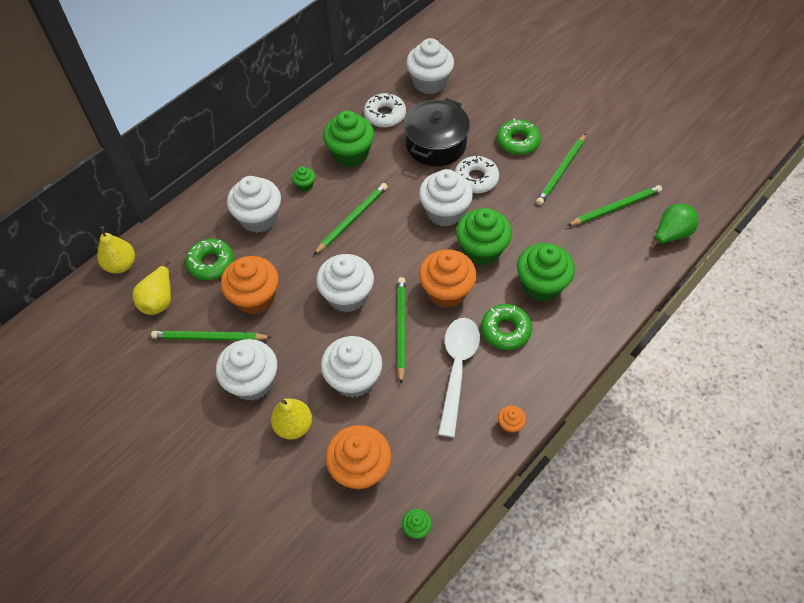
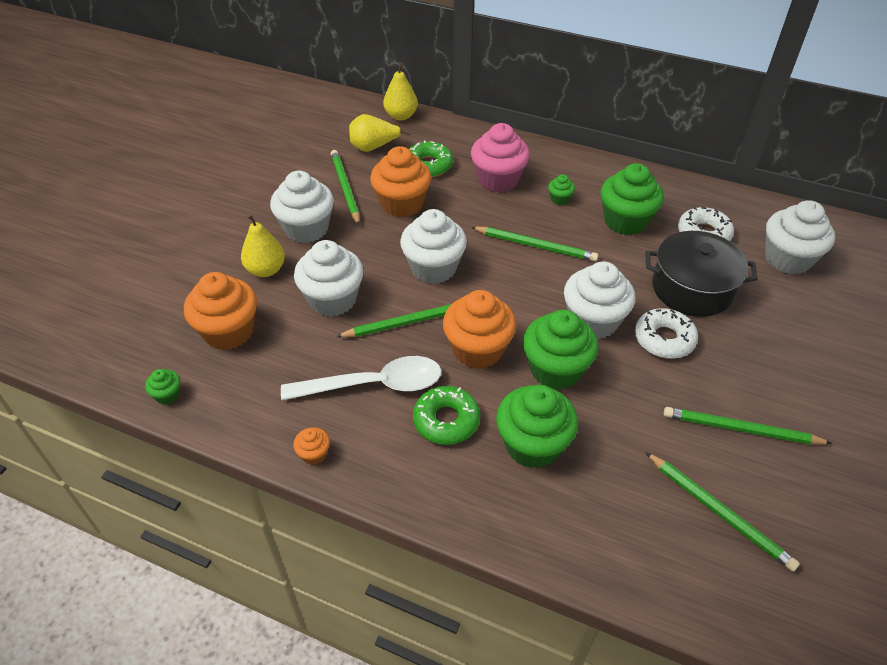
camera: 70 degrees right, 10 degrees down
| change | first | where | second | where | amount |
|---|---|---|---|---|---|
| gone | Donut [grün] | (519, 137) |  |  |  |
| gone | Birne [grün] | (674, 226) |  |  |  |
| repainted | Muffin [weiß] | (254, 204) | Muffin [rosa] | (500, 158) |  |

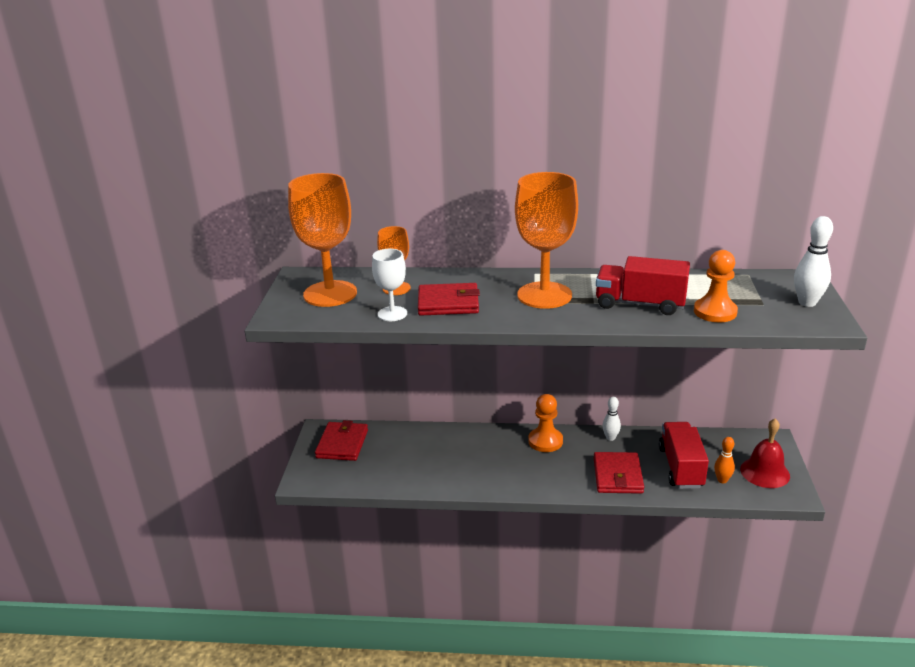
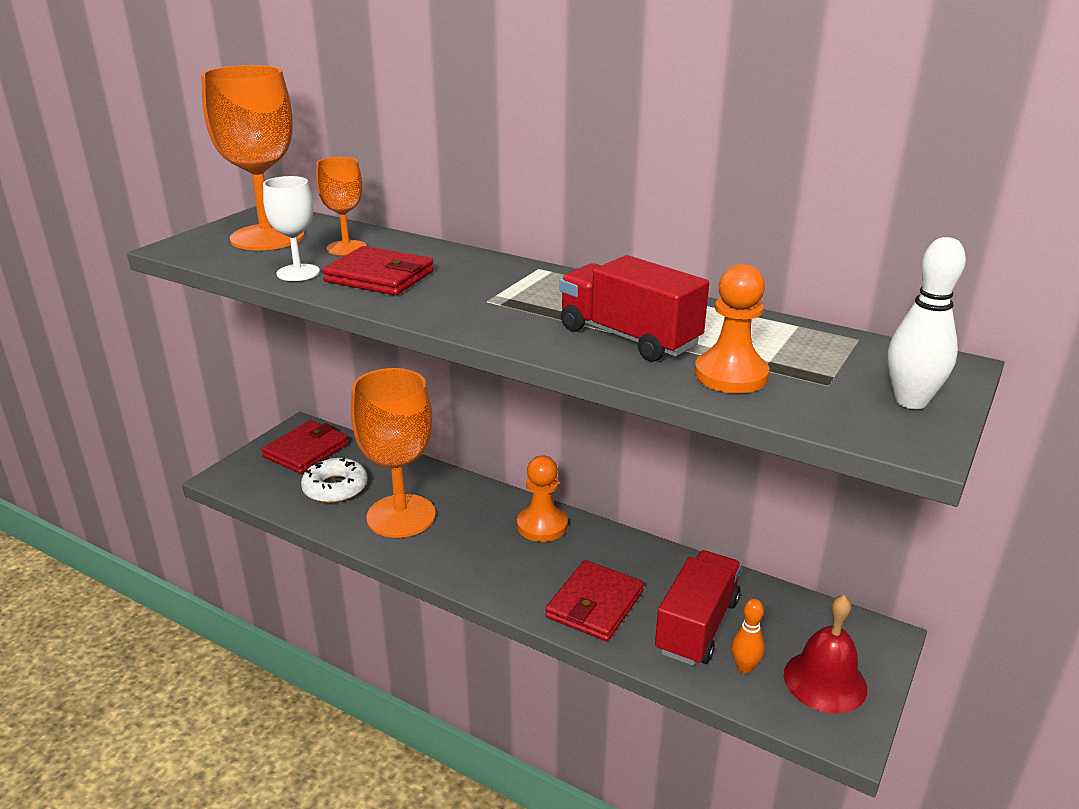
camera: 25 degrees right, 0 degrees up
| change | first | where | second | where | amount |
|---|---|---|---|---|---|
| gone | Bowlingkegel [weiß] | (611, 419) |  |  |  |
| new |  |  | Donut [weiß] | (334, 480) |  |
| shifted | Kelch [orange] | (546, 240) |  | (393, 453) |  |

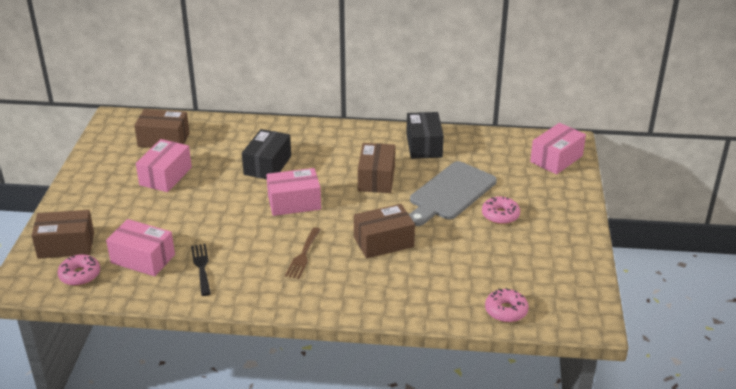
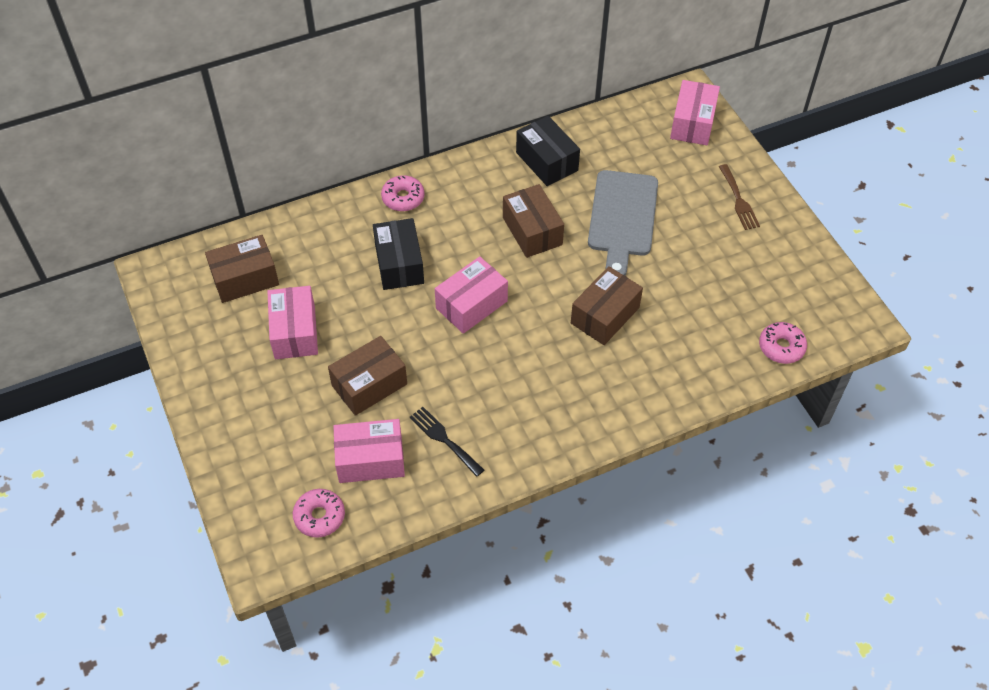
camera: 30 degrees left, 20 degrees up
| change | first | where | second | where | amount |
|---|---|---|---|---|---|
| shifted | Schachtel [braun] | (63, 234) |  | (367, 376) |  |
| shifted | Gabel [braun] | (303, 253) |  | (739, 197) |  |
| shifted | Donut [rosa] | (501, 210) |  | (403, 193) |  |

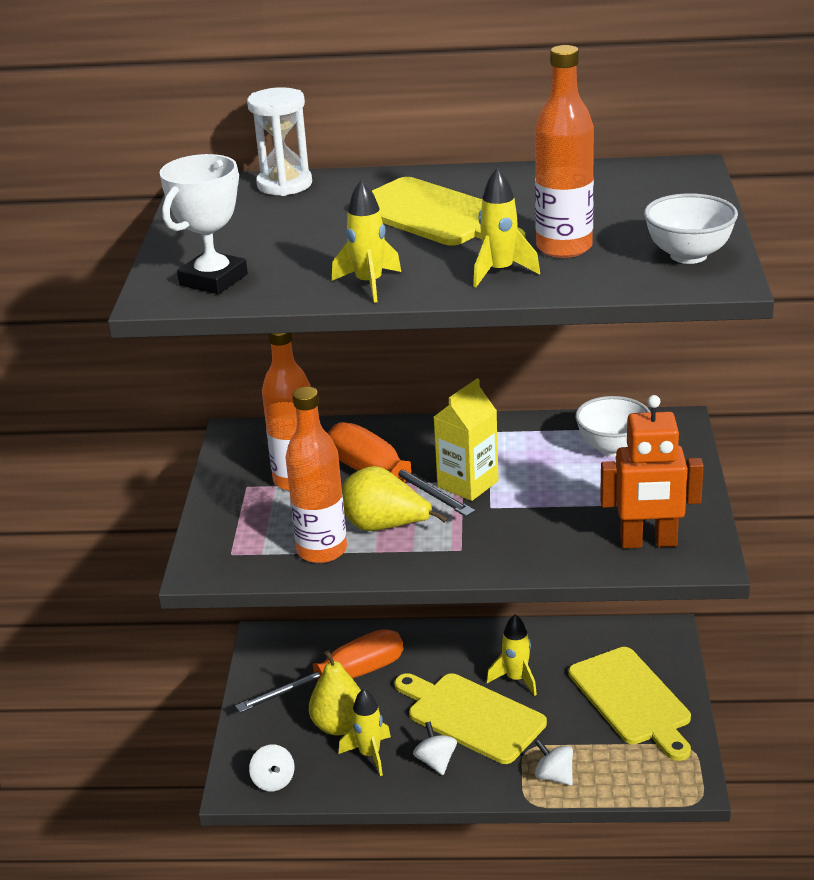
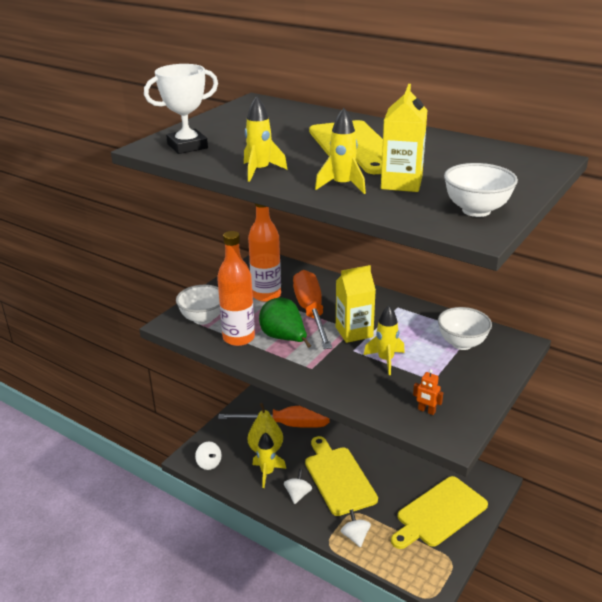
camera: 30 degrees right, 0 degrees up
| change | first | where | second | where | amount |
|---|---|---|---|---|---|
| gone | Sanduhr [weiß] | (279, 141) |  |  |  |
| new |  |  | Schüssel [weiß] | (198, 305) |  |
| shifted | Rakete [gelb] | (511, 655) |  | (384, 340) |  |
| swapped | Flasche [orange] | (564, 151) | Getränkekarton [gelb] | (404, 138) |  |
| repainted | Birne [gelb] | (394, 498) | Birne [grün] | (285, 323) |  |
| rotated | Kreisel [weiß] | (272, 767) |  | (208, 456) | 45 degrees counterclockwise |
| rotated | Schneidebrett [gelb] | (630, 704) |  | (439, 512) | 45 degrees clockwise |
| scaled | Roboter [orange] | (652, 471) |  | (428, 392) | x0.43 |

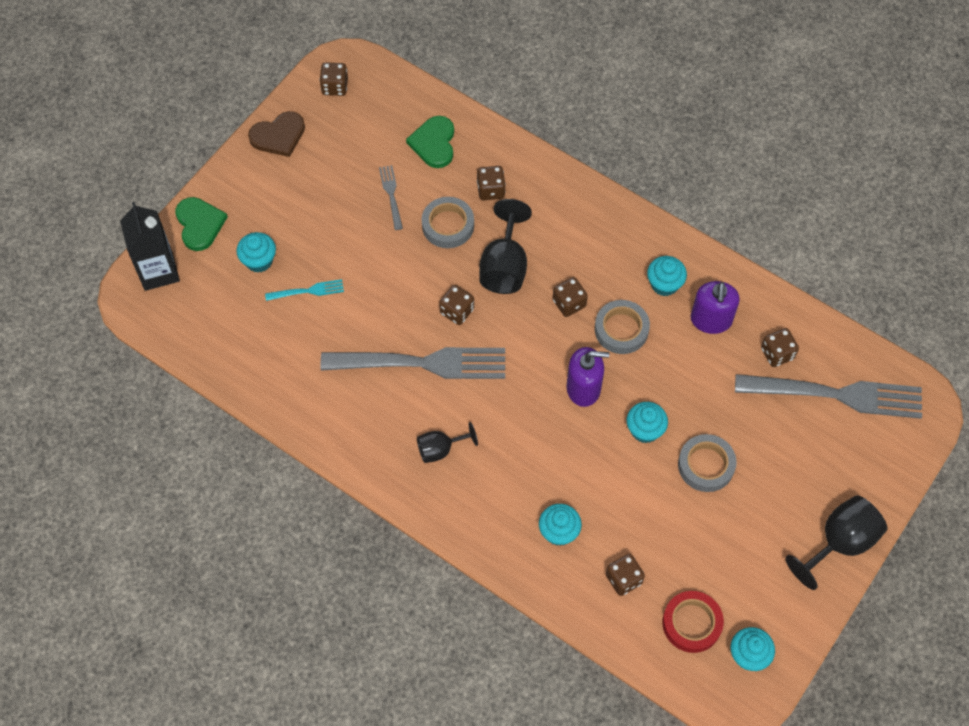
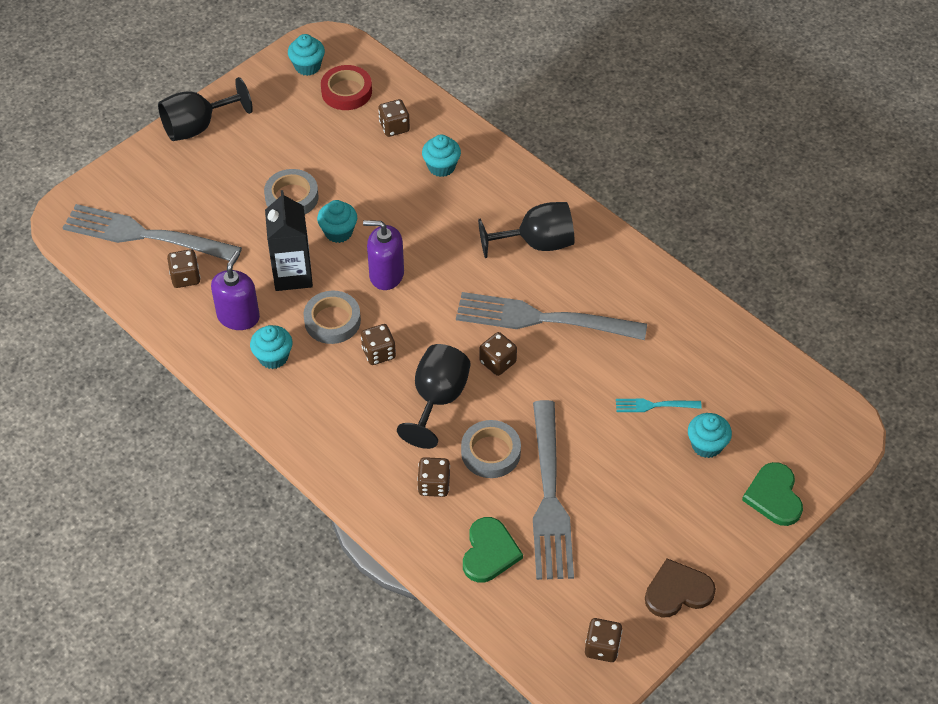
camera: 170 degrees left, 10 degrees down
| change | first | where | second | where | amount |
|---|---|---|---|---|---|
| shifted | Getränkekarton [schwarz] | (150, 246) |  | (289, 240) |  |
| scaled | Gabel [grau] | (391, 197) |  | (553, 490) | x2.31 |
| scaled | Kelch [schwarz] | (447, 442) |  | (526, 230) | x1.65 |

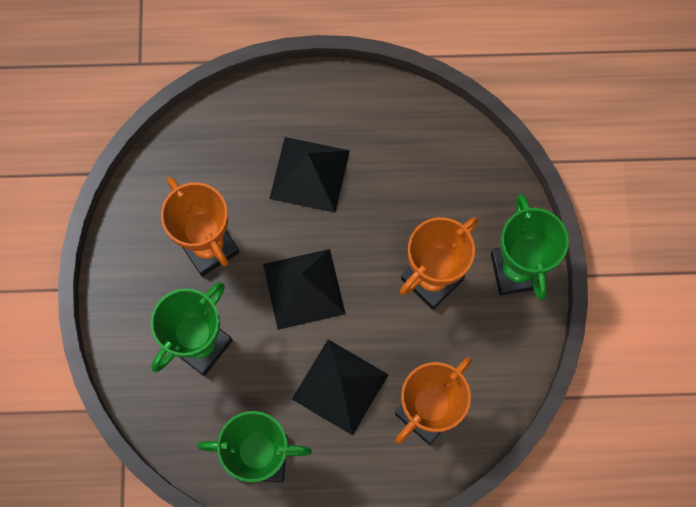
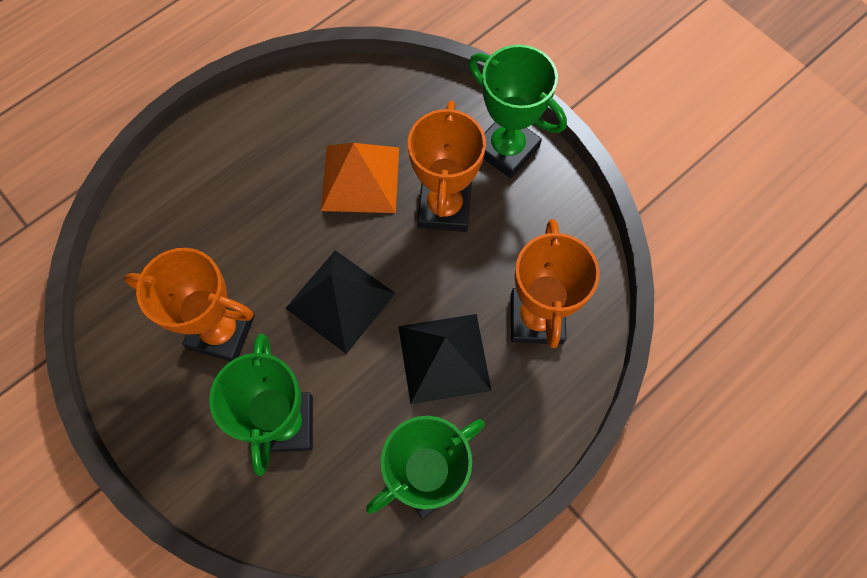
camera: 40 degrees left, 5 degrees down
| change | first | where | second | where | amount |
|---|---|---|---|---|---|
| gone | Pyramide [schwarz] | (310, 175) |  |  |  |
| new |  |  | Pyramide [orange] | (360, 178) |  |

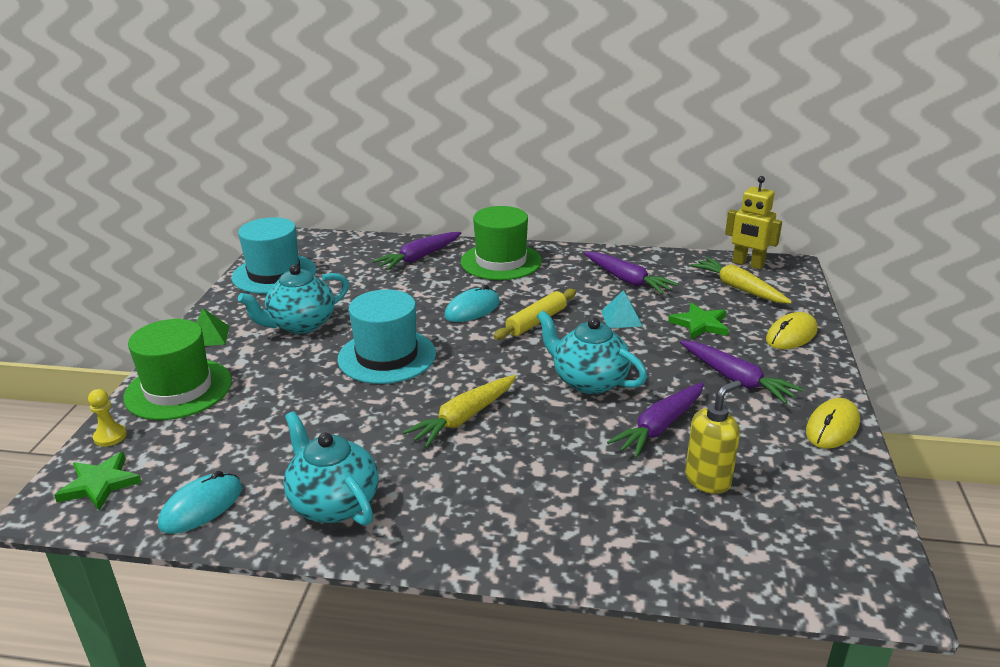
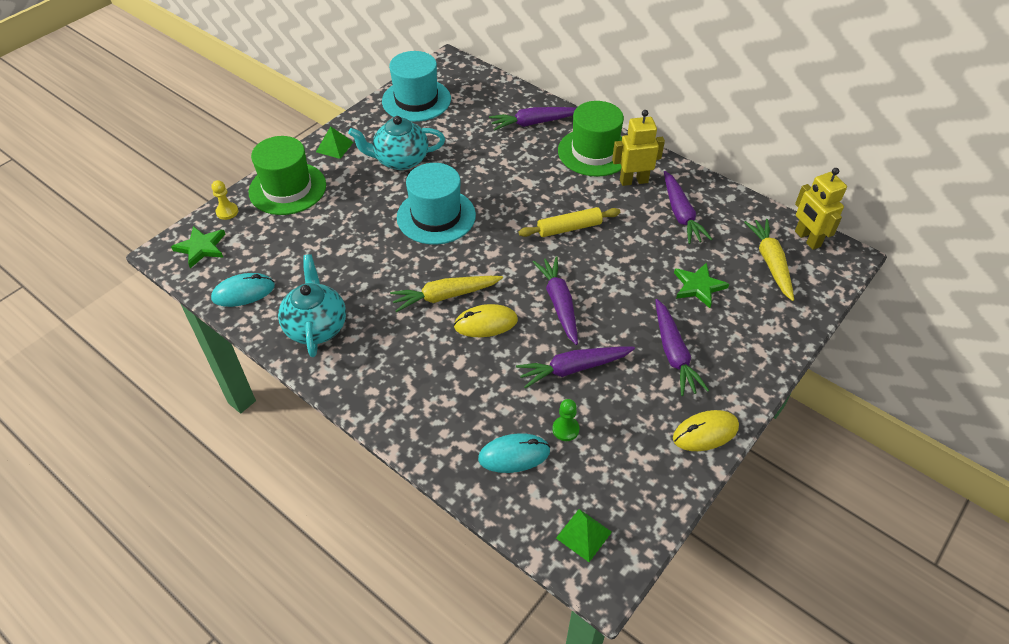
camera: 30 degrees right, 20 degrees up
| change | first | where | second | where | amount |
|---|---|---|---|---|---|
| gone | Pyramide [türkis] | (621, 309) |  |  |  |
| new |  |  | Pyramide [grün] | (584, 535) |  |
| new |  |  | Roboter [gelb] | (638, 148) |  |
| shifted | Computermaus [türkis] | (472, 303) |  | (514, 453) |  |
| shifted | Computermaus [gelb] | (792, 330) |  | (486, 320) |  |
| swapped | Teekanne [türkis] | (592, 352) | Karotte [lila] | (555, 300) |  |
| swapped | Seifenspender [gelb] | (713, 437) | Bauer [grün] | (565, 420) |  |

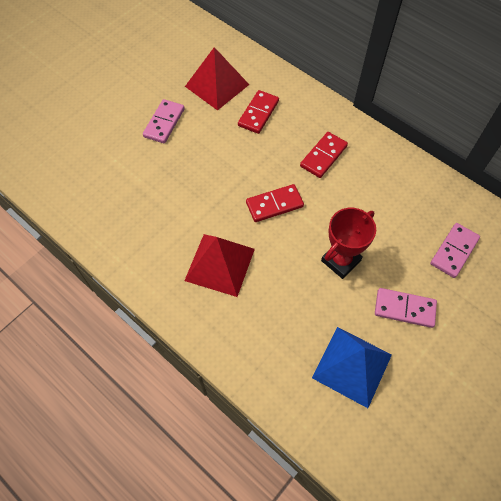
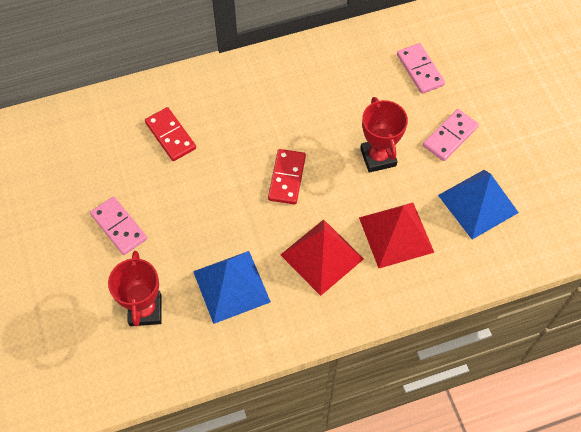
camera: 60 degrees left, 0 degrees up
| change | first | where | second | where | amount |
|---|---|---|---|---|---|
| gone | Dominostein [rot] | (324, 155) |  |  |  |
| new |  |  | Pokal [rot] | (135, 288) |  |
| new |  |  | Pyramide [blau] | (232, 287) |  |
| shifted | Pyramide [rot] | (217, 79) |  | (397, 235) |  |

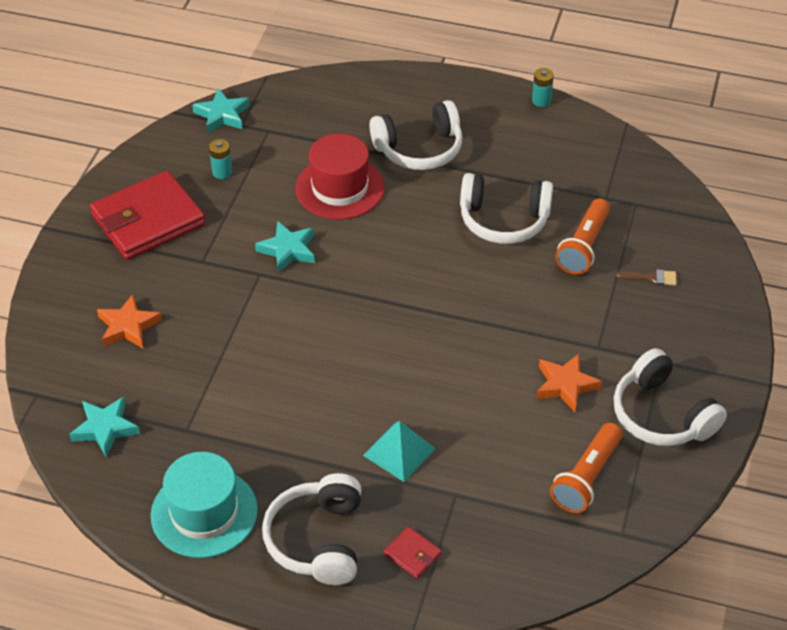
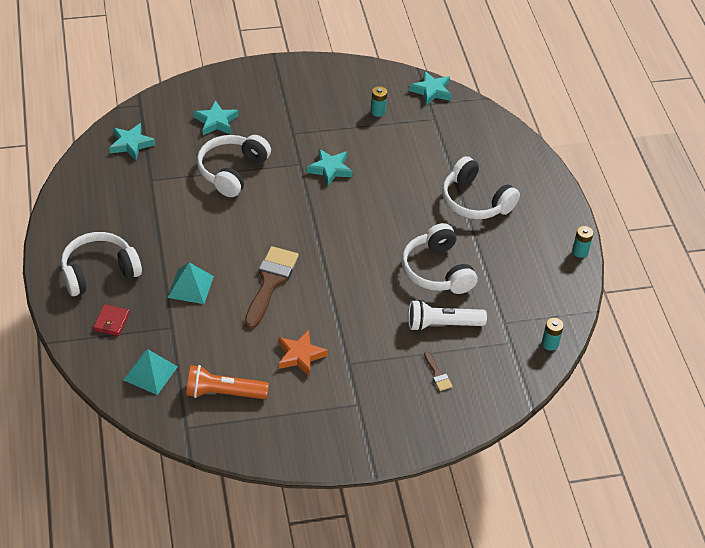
camera: 60 degrees right, 0 degrees up
| change | first | where | second | where | amount |
|---|---|---|---|---|---|
| gone | Geldbörse [rot] | (148, 215) |  |  |  |
| gone | Hut [türkis] | (204, 505) |  |  |  |
| gone | Hut [rot] | (340, 177) |  |  |  |
| new |  |  | Pyramide [türkis] | (150, 372) |  |
| new |  |  | Pinsel [braun] | (272, 287) |  |
| new |  |  | Batterie [türkis] | (553, 334) |  |
| shifted | Kopfhörer [weiß] | (670, 397) |  | (234, 166) |  |
| repainted | Stern [orange] | (129, 321) | Stern [türkis] | (216, 117) |  |
| repainted | Taschenlampe [orange] | (582, 236) | Taschenlampe [weiß] | (447, 315) |  |

